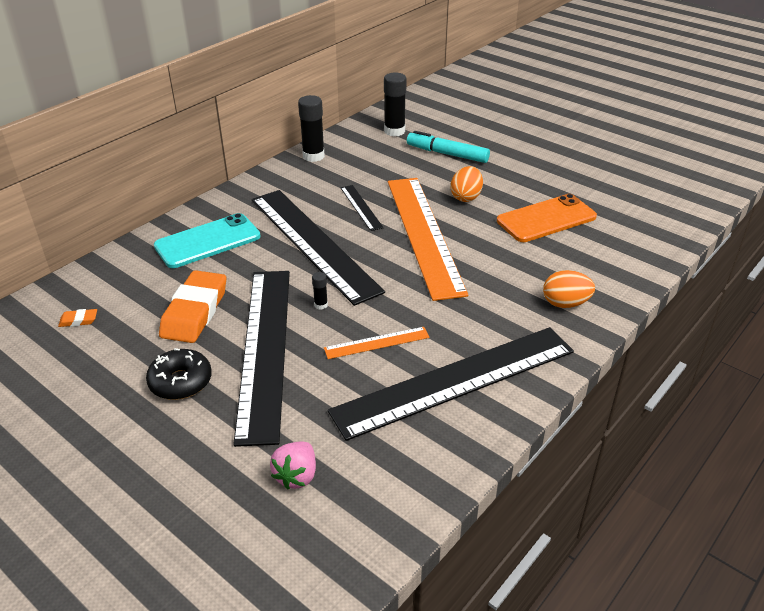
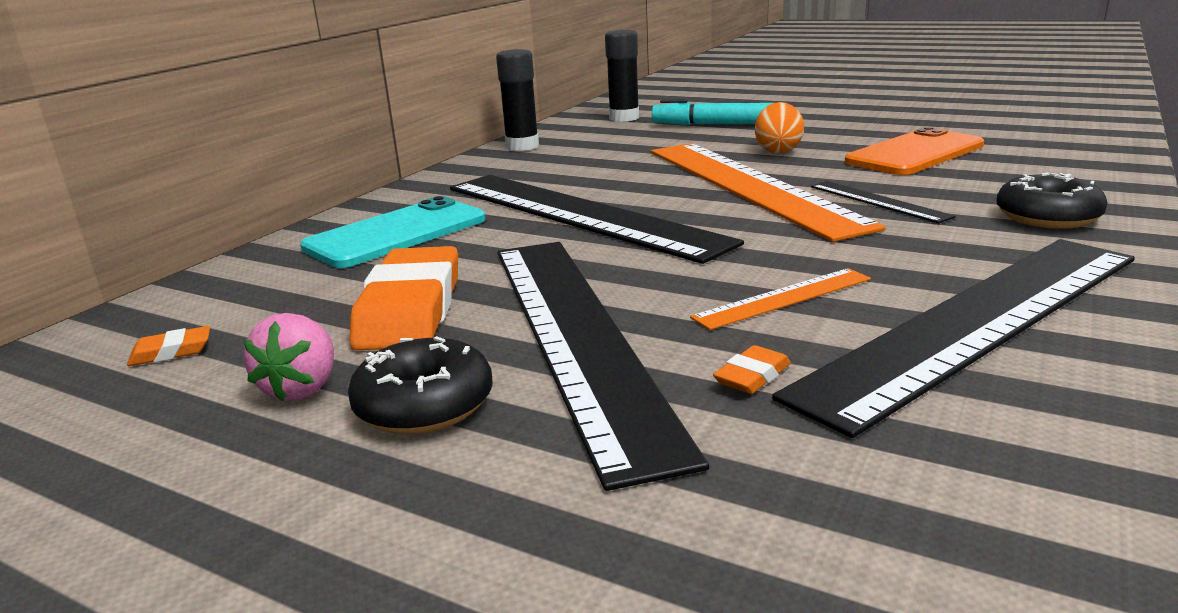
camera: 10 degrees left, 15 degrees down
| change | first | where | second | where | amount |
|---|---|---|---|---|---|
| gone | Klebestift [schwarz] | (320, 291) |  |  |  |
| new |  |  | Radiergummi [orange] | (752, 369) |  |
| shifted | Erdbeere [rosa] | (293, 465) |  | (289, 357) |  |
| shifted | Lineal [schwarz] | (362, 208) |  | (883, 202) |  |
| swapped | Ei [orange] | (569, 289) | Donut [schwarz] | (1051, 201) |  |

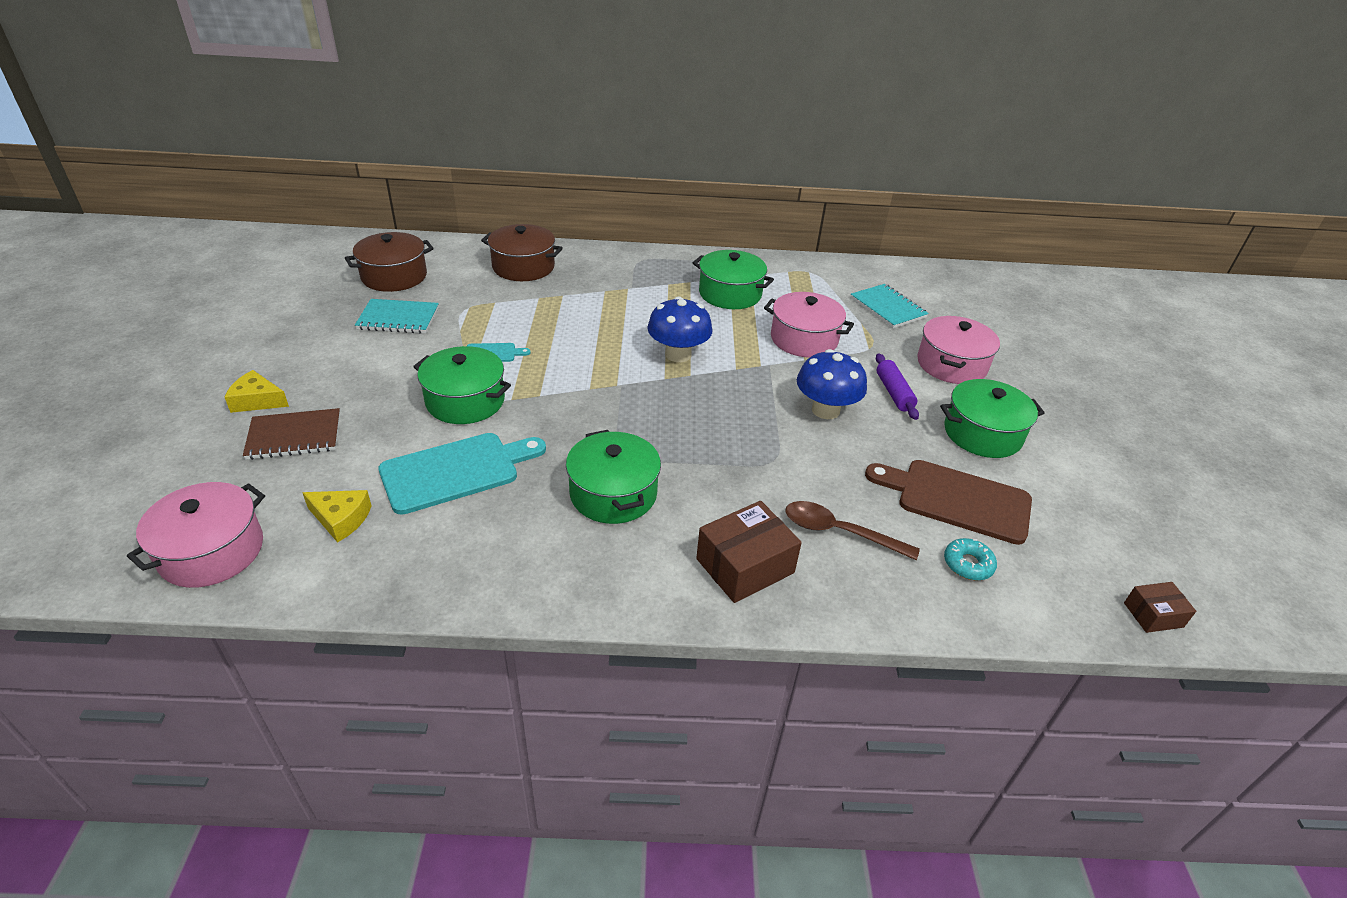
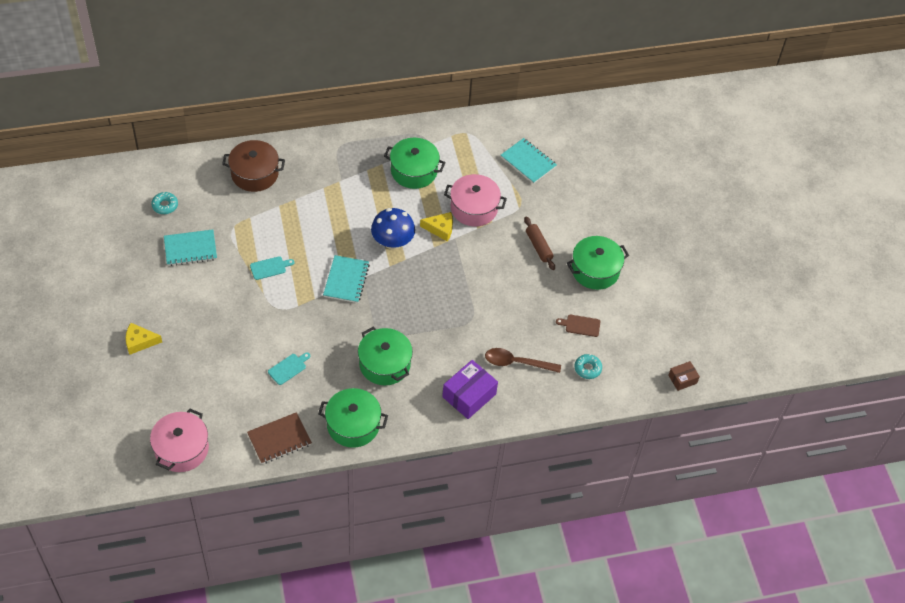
camera: 15 degrees left, 15 degrees up
| change | first | where | second | where | amount |
|---|---|---|---|---|---|
| gone | Pilz [blau] | (832, 384) |  |  |  |
| gone | Kochtopf [rosa] | (958, 350) |  |  |  |
| new |  |  | Notizbuch [türkis] | (346, 279) |  |
| shifted | Notizbuch [braun] | (291, 434) |  | (279, 438) |  |
| shifted | Käse [gelb] | (337, 516) |  | (436, 226) |  |
| shifted | Kochtopf [grün] | (462, 385) |  | (353, 418) |  |
| swapped | Kochtopf [braun] | (389, 262) | Donut [türkis] | (164, 203) |  |
| repainted | Schachtel [braun] | (749, 552) | Schachtel [lila] | (470, 389) |  |
| repainted | Nudelholz [lila] | (897, 387) | Nudelholz [braun] | (539, 243) |  |
| scaled | Schneidebrett [türkis] | (462, 474) |  | (289, 368) | x0.47 |
| scaled | Schneidebrett [braun] | (948, 502) |  | (578, 326) | x0.47 |

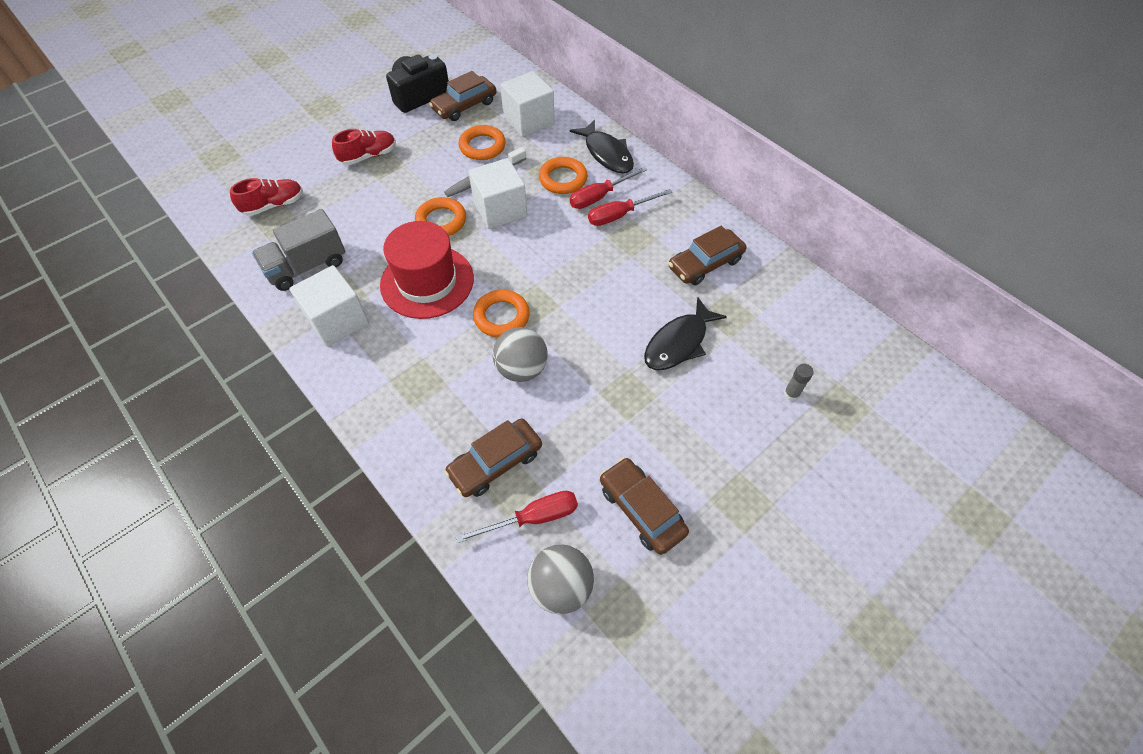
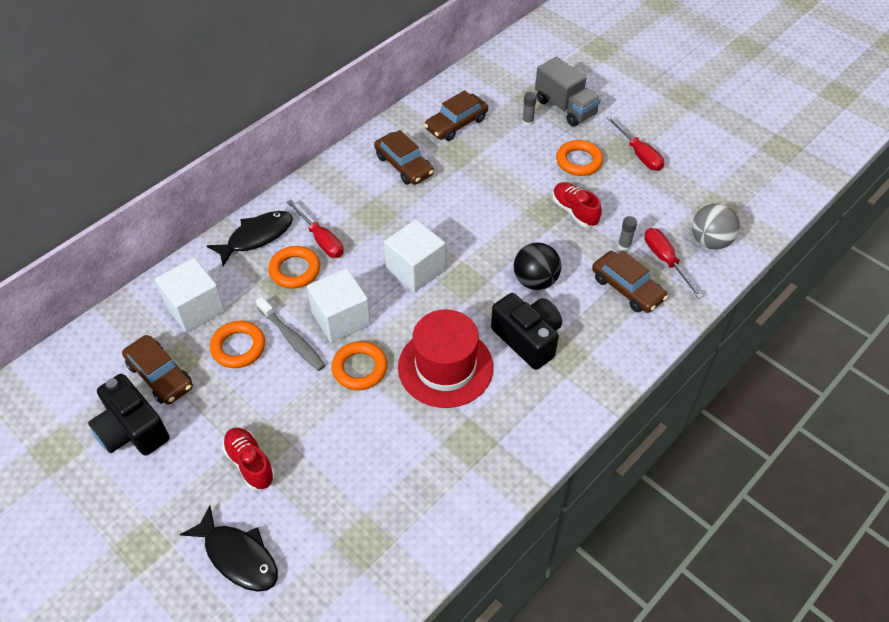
camera: 95 degrees left, 5 degrees down
| change | first | where | second | where | amount |
|---|---|---|---|---|---|
| new |  |  | Kamera [schwarz] | (526, 331) |  |
| new |  |  | Klebestift [grau] | (627, 233) |  |
| shifted | Schuh [rot] | (266, 197) |  | (577, 204) |  |
| shifted | Lastwagen [grau] | (298, 250) |  | (568, 92) |  |
| shifted | Kubus [weiß] | (329, 306) |  | (414, 255) |  |
| shifted | Ring [orange] | (501, 313) |  | (579, 158) |  |
| shifted | Schraubenzieher [rot] | (630, 207) |  | (635, 143) |  |
| shifted | Auto [braun] | (644, 506) |  | (456, 115) |  |
| shifted | Fisch [schwarz] | (685, 334) |  | (229, 548) |  |
| repainted | Ball [grau] | (520, 354) | Ball [schwarz] | (537, 266) |  |

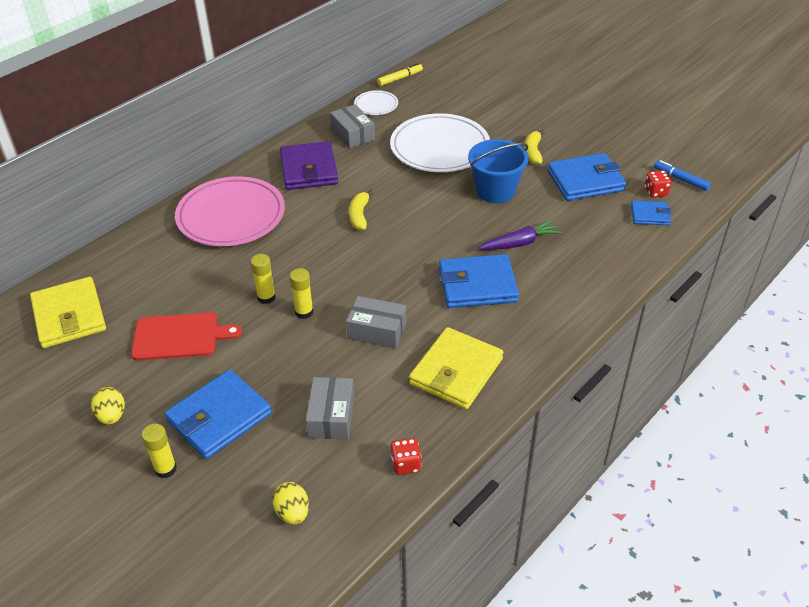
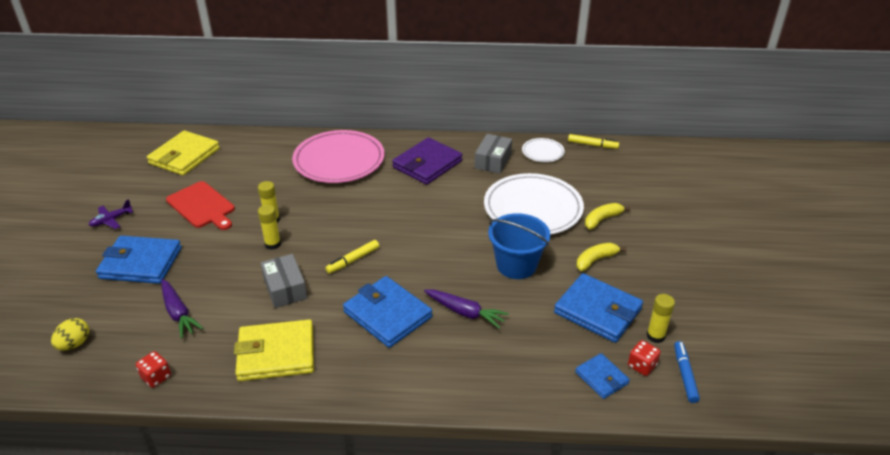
camera: 50 degrees right, 5 degrees down
| change | first | where | second | where | amount |
|---|---|---|---|---|---|
| new |  |  | Filzstift [gelb] | (352, 257) |  |
| shifted | Klebestift [gelb] | (159, 450) |  | (660, 318) |  |
| shifted | Banane [gelb] | (361, 210) |  | (607, 216) |  |
| swapped | Ei [gelb] | (108, 405) | Flugzeug [lila] | (111, 214) |  |
| swapped | Schachtel [grau] | (330, 408) | Karotte [lila] | (182, 309) |  |

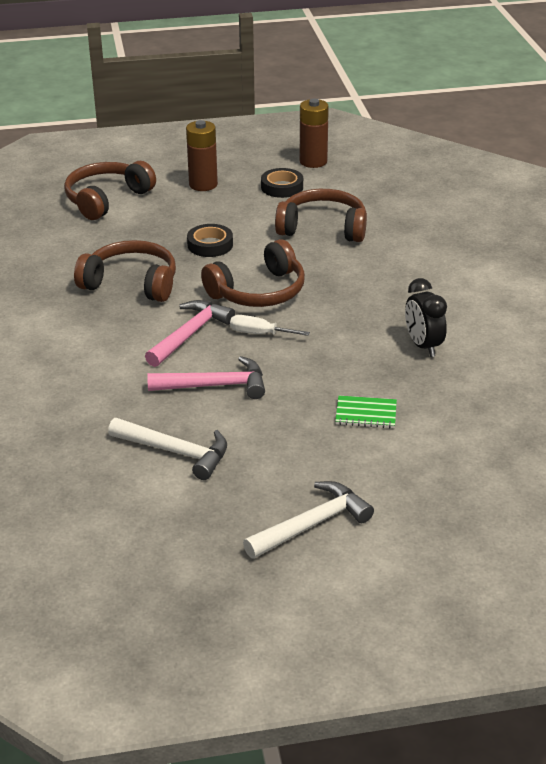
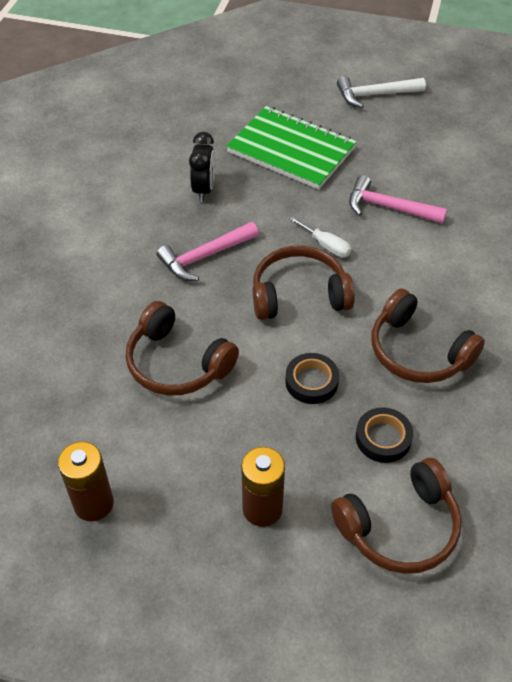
camera: 155 degrees left, 15 degrees up
| change | first | where | second | where | amount |
|---|---|---|---|---|---|
| gone | Hammer [weiß] | (167, 449) |  |  |  |
| shifted | Hammer [rosa] | (190, 333) |  | (208, 251) |  |
| shifted | Klebeband [schwarz] | (282, 183) |  | (384, 435) |  |
| scaled | Notizbuch [grün] | (366, 412) |  | (291, 148) | x2.37 |

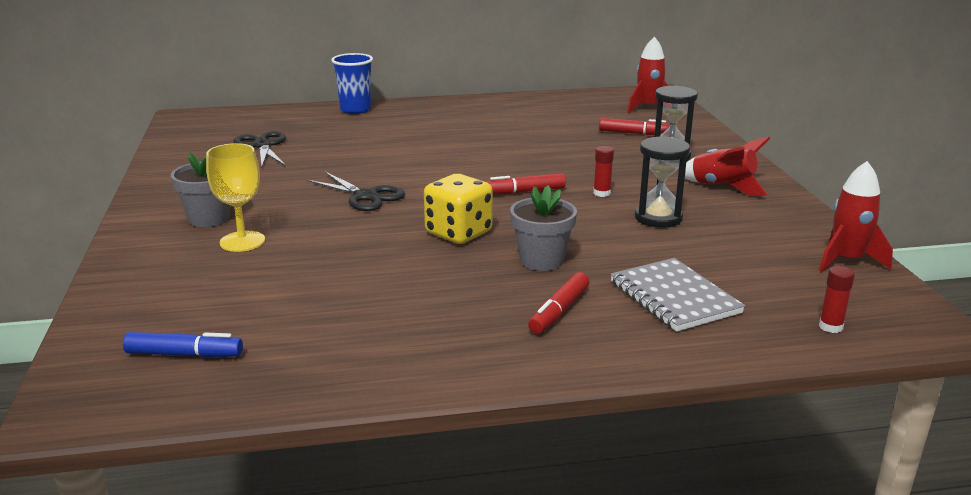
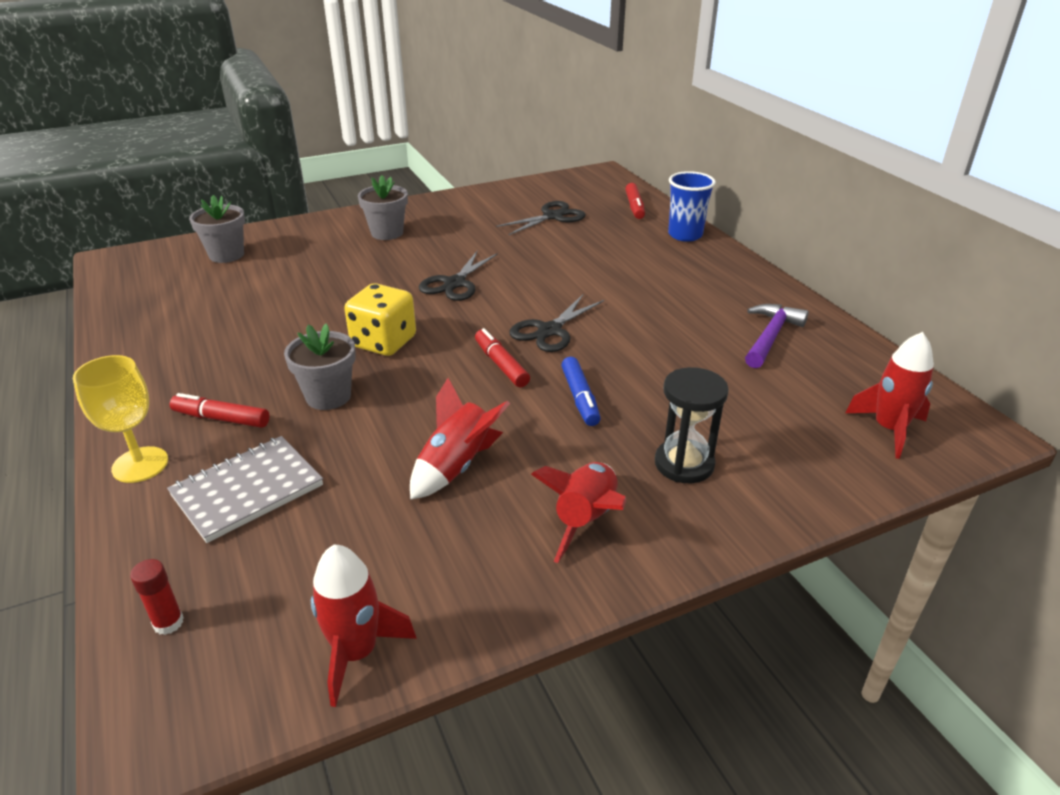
camera: 75 degrees right, 10 degrees up
| change | first | where | second | where | amount |
|---|---|---|---|---|---|
| gone | Klebestift [rot] | (603, 171) |  |  |  |
| new |  |  | Blumentopf [grau] | (217, 229) |  |
| new |  |  | Schere [schwarz] | (556, 323) |  |
| new |  |  | Hammer [lila] | (777, 336) |  |
| shifted | Filzstift [blau] | (183, 345) |  | (581, 391) |  |
| shifted | Kelch [gelb] | (235, 197) |  | (120, 419) |  |
| shifted | Filzstift [rot] | (634, 126) |  | (635, 201) |  |
| swapped | Sanduhr [schwarz] | (662, 182) | Rakete [rot] | (460, 438) |  |

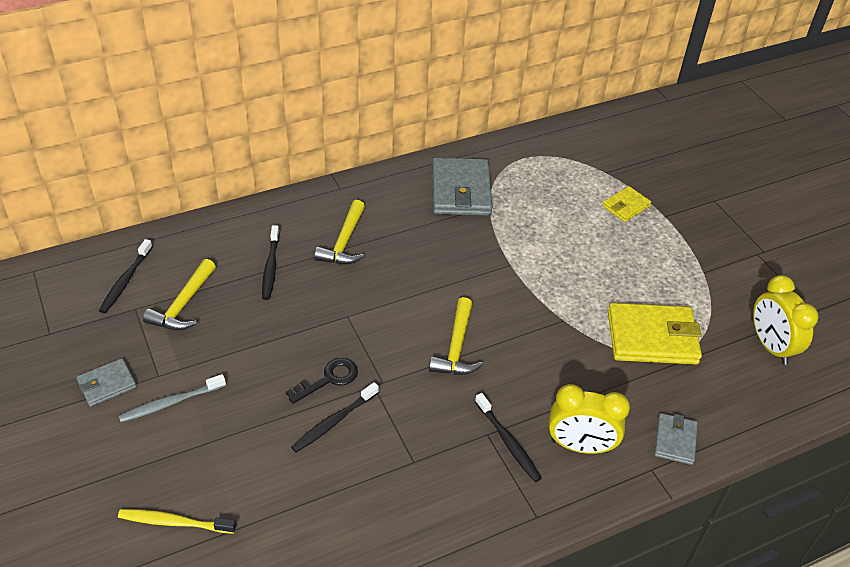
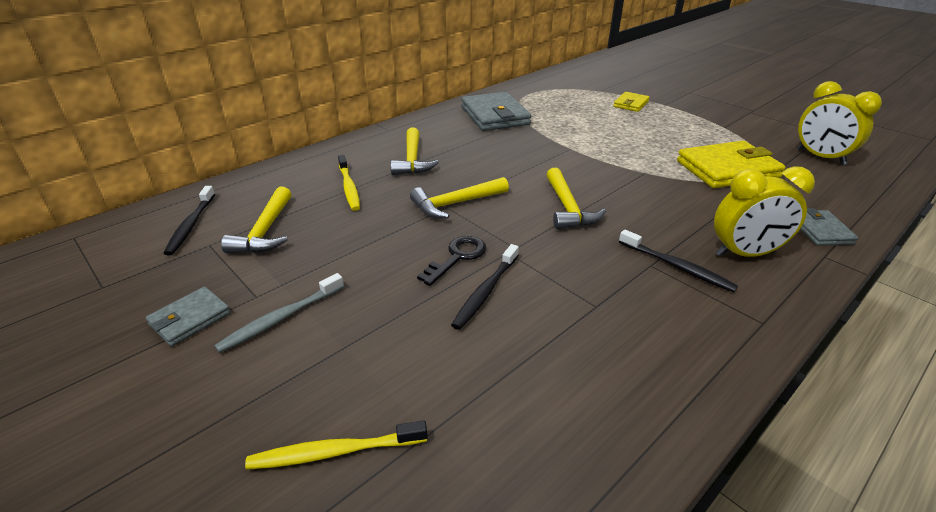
camera: 15 degrees left, 10 degrees down
| change | first | where | second | where | amount |
|---|---|---|---|---|---|
| new |  |  | Hammer [gelb] | (459, 197) |  |
| repainted | Zahnbürste [schwarz] | (270, 262) | Zahnbürste [gelb] | (349, 183) |  |

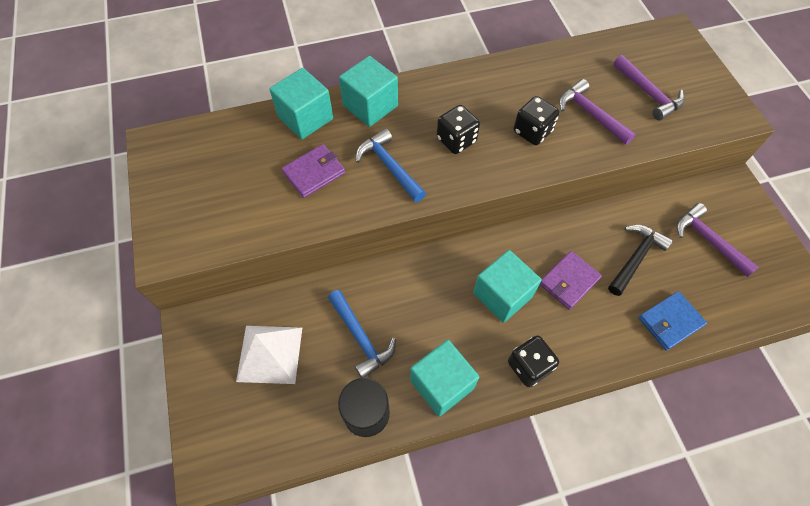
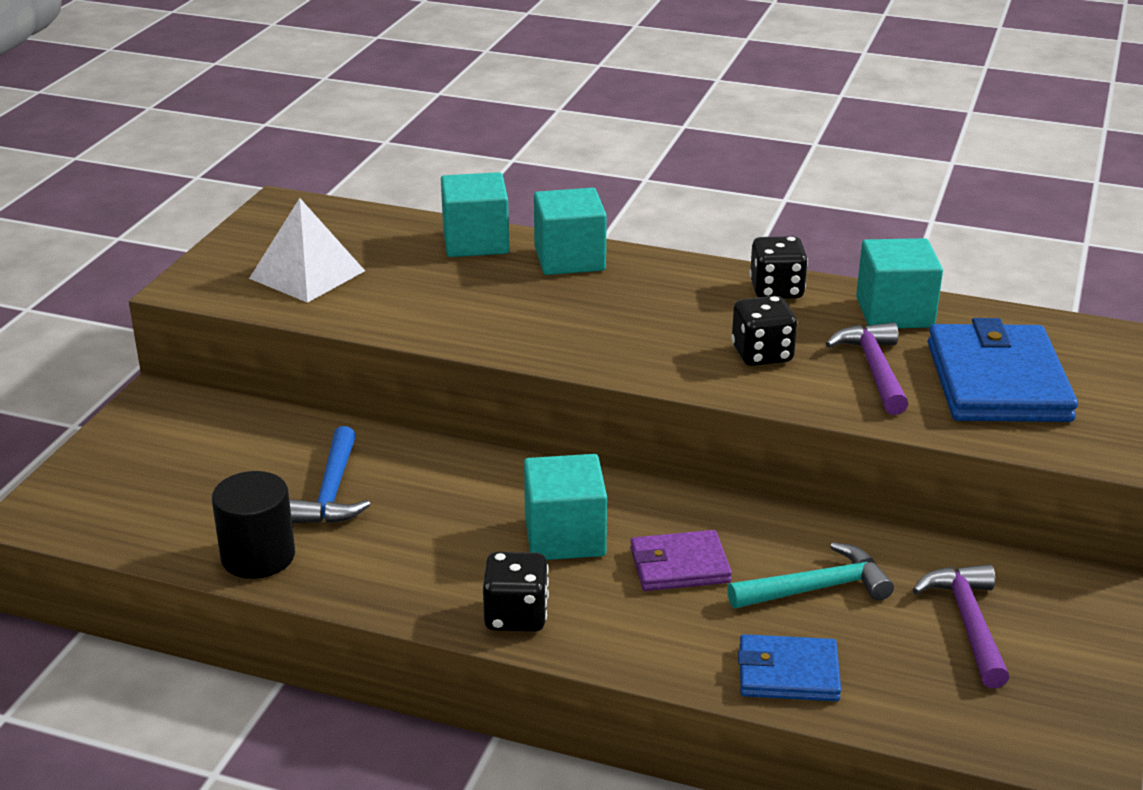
camera: 35 degrees right, 30 degrees down
| change | first | where | second | where | amount |
|---|---|---|---|---|---|
| gone | Geldbörse [lila] | (313, 171) |  |  |  |
| gone | Hammer [blau] | (391, 165) |  |  |  |
| shifted | Pyramide [weiß] | (269, 355) |  | (307, 250) |  |
| shifted | Kubus [türkis] | (444, 378) |  | (899, 283) |  |
| shifted | Spielwürfel [schwarz] | (458, 129) |  | (779, 267) |  |
| swapped | Hammer [lila] | (649, 88) | Geldbörse [blau] | (1003, 370) |  |
| repainted | Hammer [schwarz] | (640, 260) | Hammer [türkis] | (810, 575) |  |

